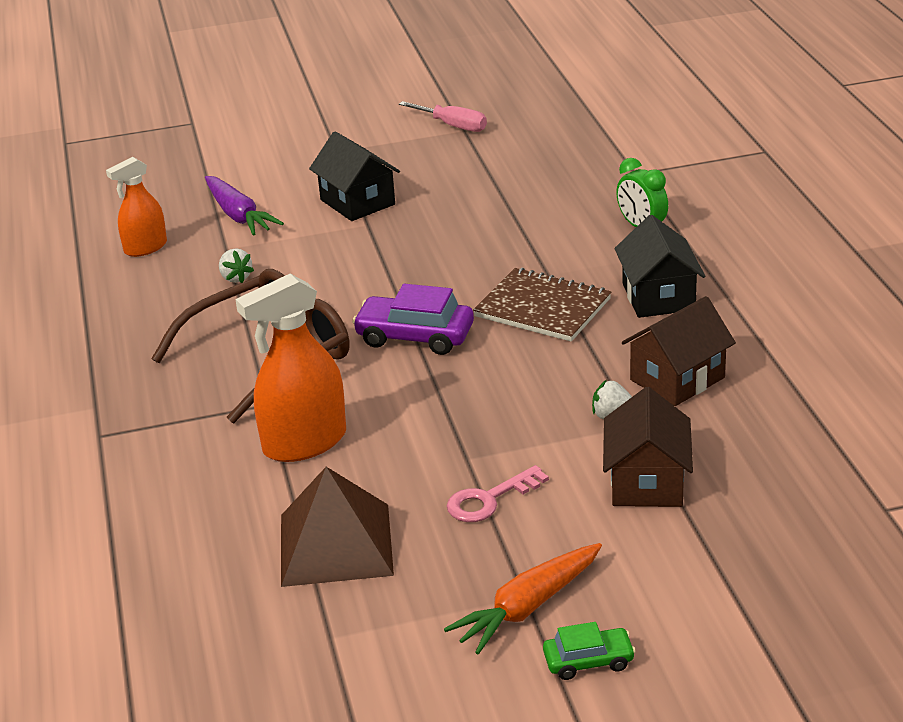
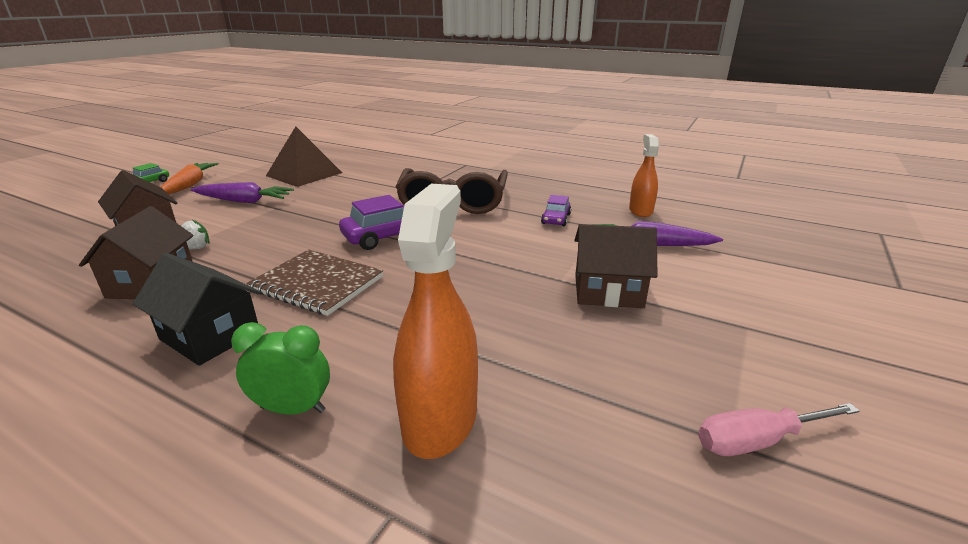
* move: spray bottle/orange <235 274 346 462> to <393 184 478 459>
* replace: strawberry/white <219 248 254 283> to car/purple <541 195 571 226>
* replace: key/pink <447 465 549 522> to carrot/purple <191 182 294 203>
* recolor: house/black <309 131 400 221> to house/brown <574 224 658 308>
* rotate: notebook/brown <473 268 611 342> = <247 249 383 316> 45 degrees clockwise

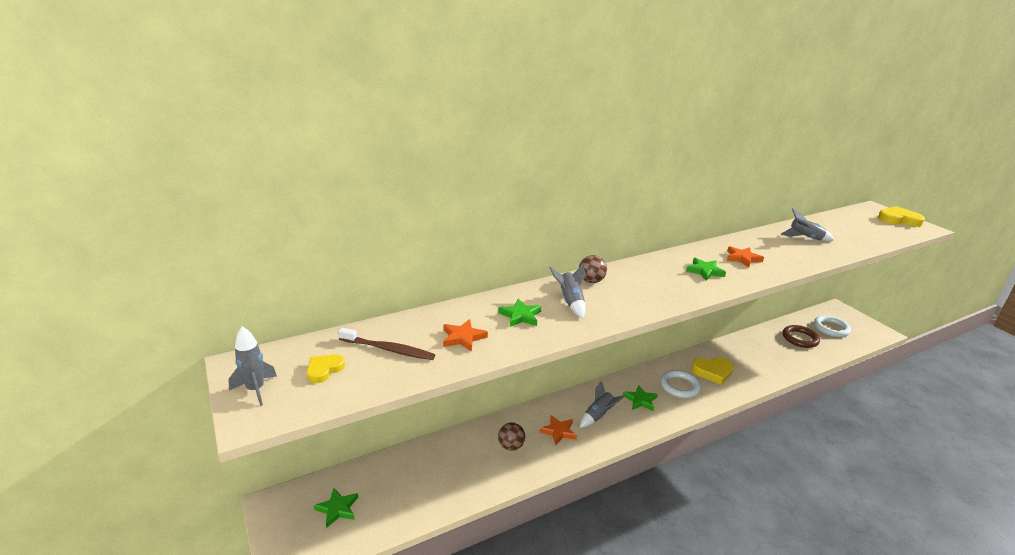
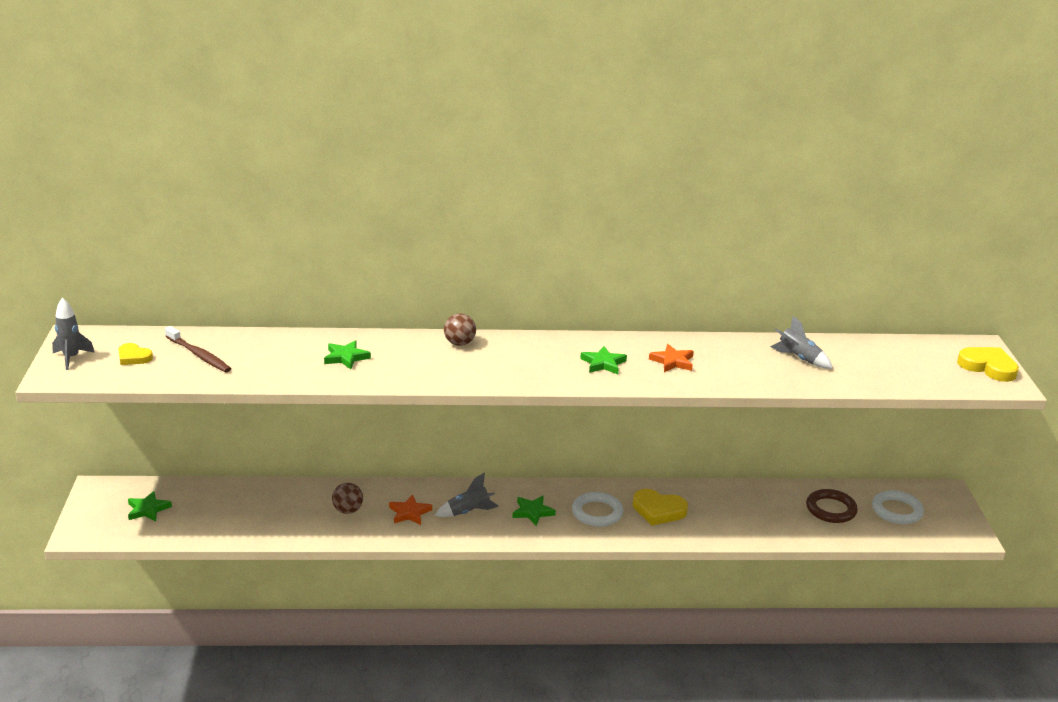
* delete: star/orange <443 319 488 352>
* delete: rocket/grey <550 264 585 319>
* rotate: heart/yellow <307 354 345 383> = <118 343 153 365> 120 degrees counterclockwise

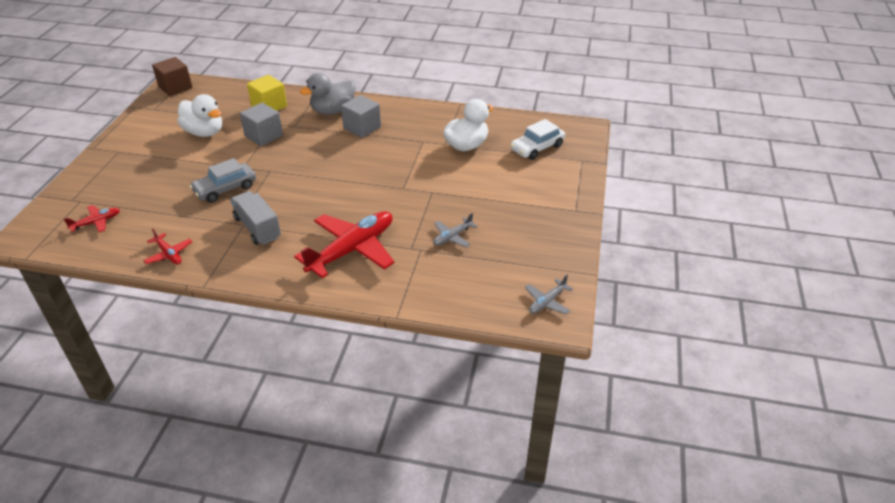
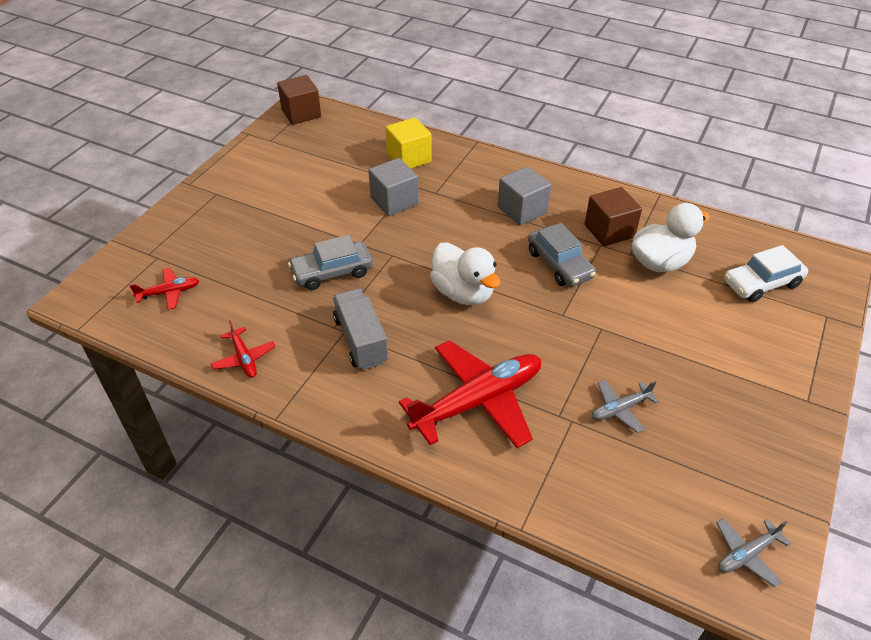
* delete: duck/grey <300 73 356 115>
* insert: car/grey <528 223 596 287>
* insert: cube/brown <585 187 642 246>
* move: duck/white <177 94 222 137> to <430 242 500 305>

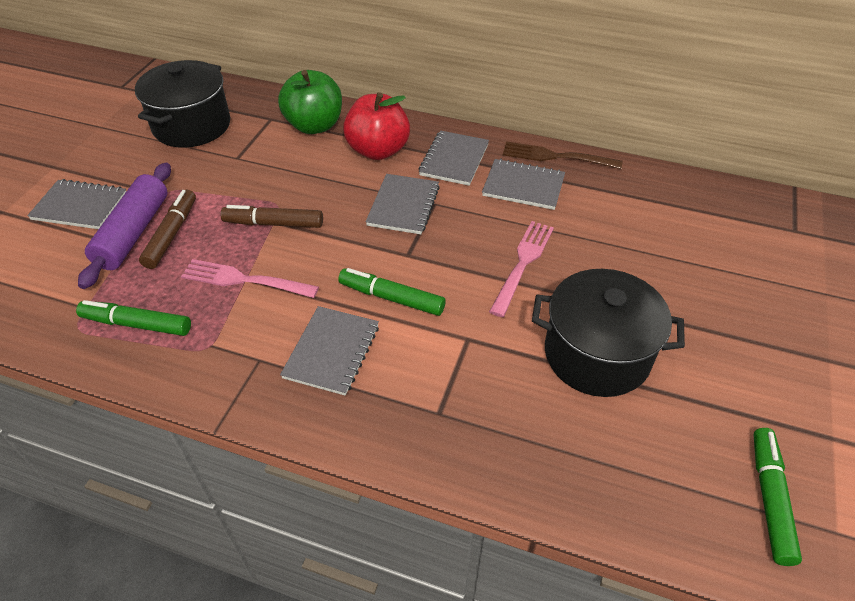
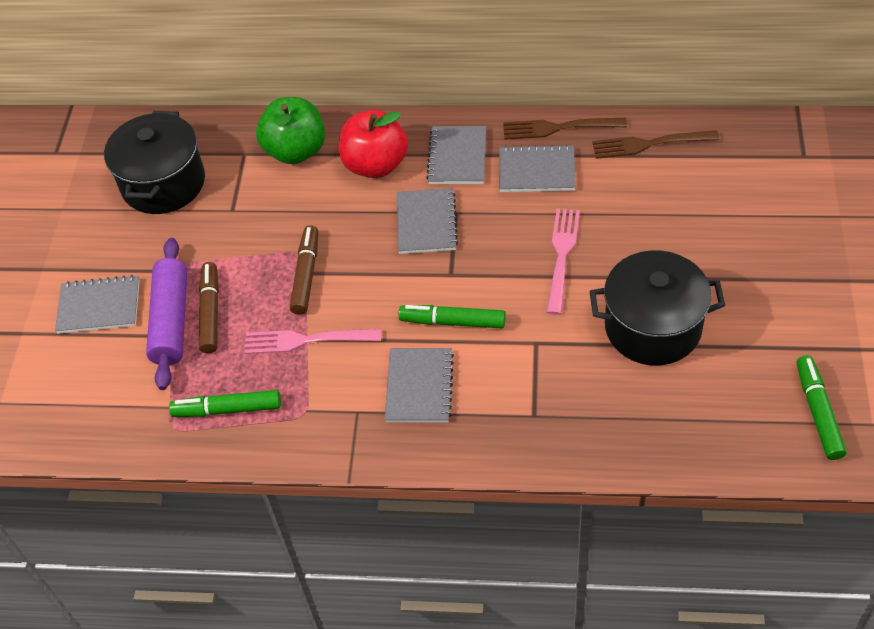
* insert: fork/brown <592 130 719 159>
* rotate: marker/brown <221 205 323 228> = <290 225 318 315> 105 degrees clockwise

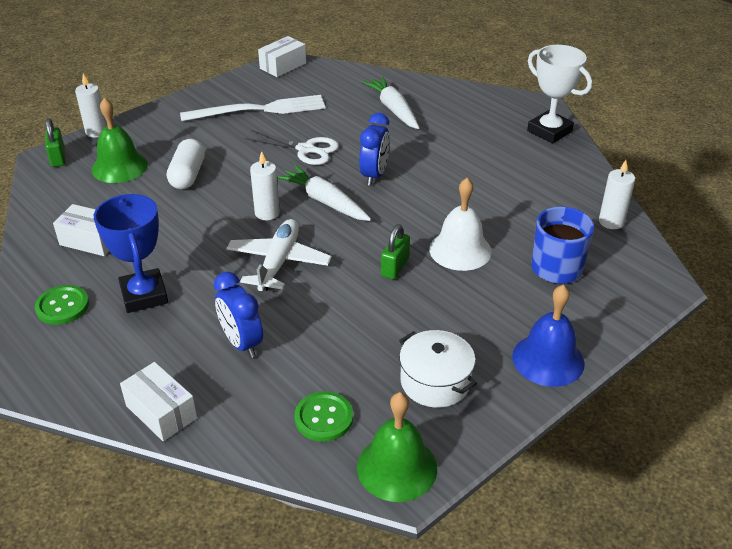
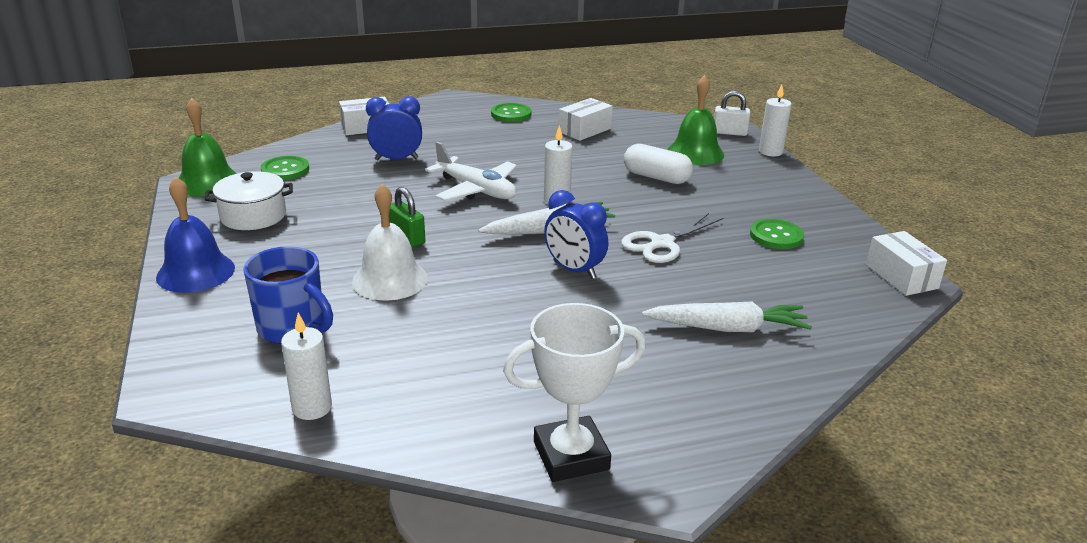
* delete: trophy/blue <94 194 168 313>
* replace: fork/white <180 95 325 121> to button/green <750 219 804 249>
* recolor: padlock/green <45 118 65 167> to padlock/white <714 91 750 136>

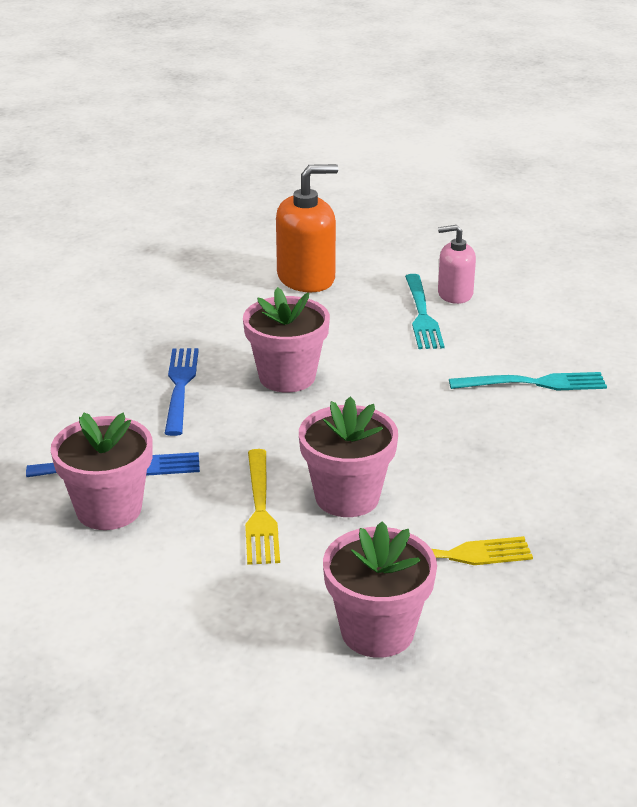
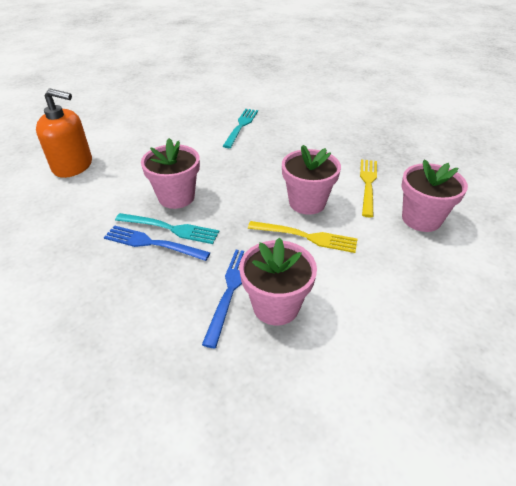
* delete: soap dispenser/pink <438 225 476 304>
* move: fork/turquoise <405 274 444 349> to <115 213 219 244>
* rotate: soap dispenser/orange <276 164 338 292> = <36 88 92 178> 105 degrees clockwise

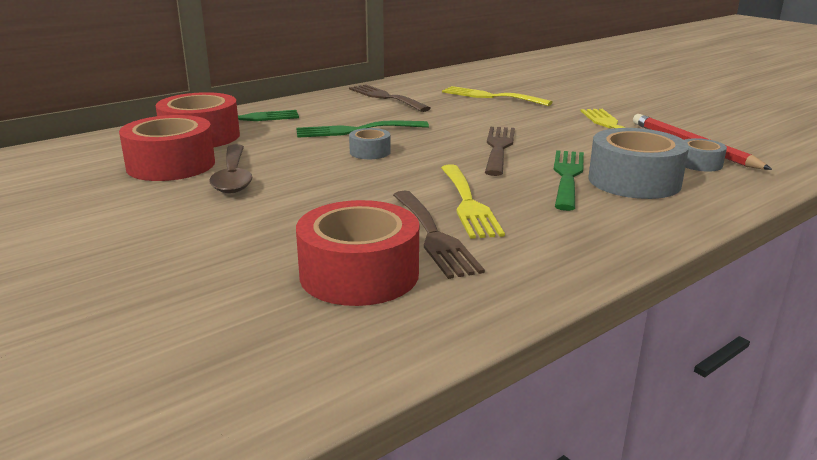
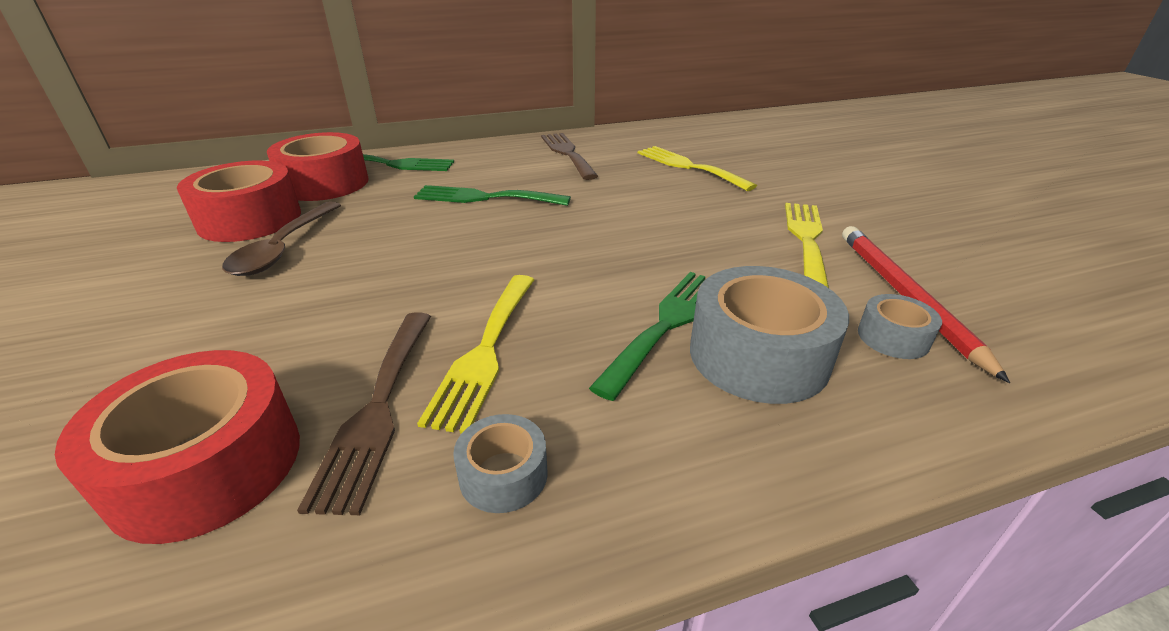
* delete: fork/brown <485 127 515 176>
* move: tape/grey <349 128 391 159> to <453 414 548 513>

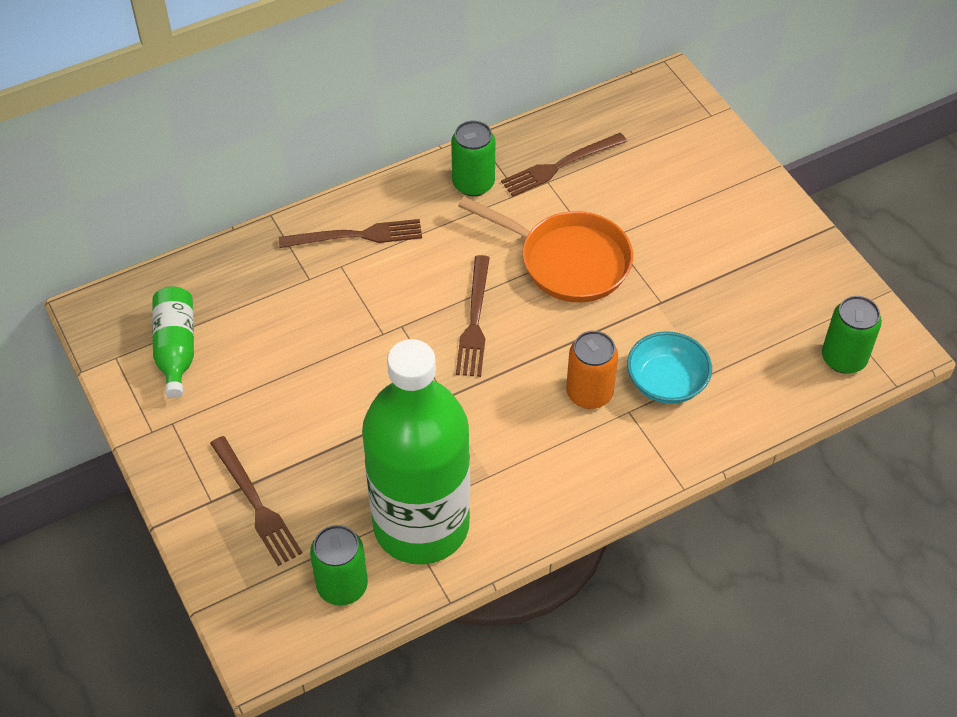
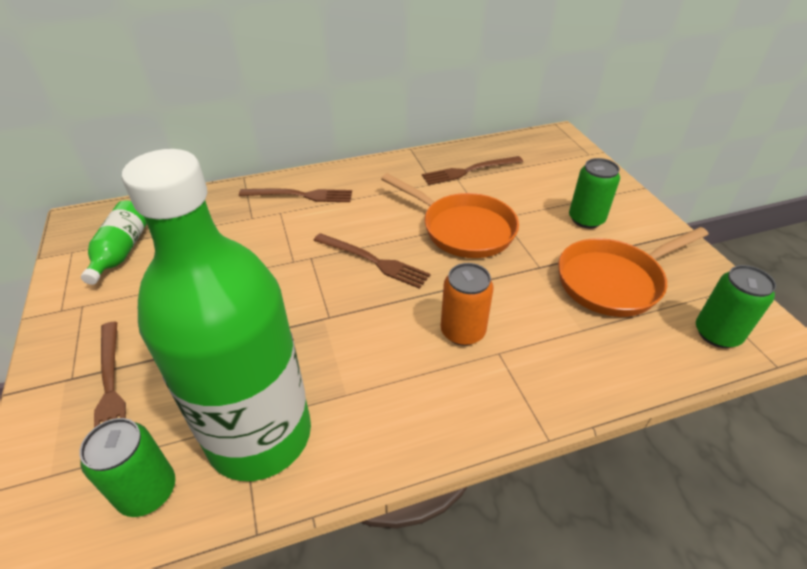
* delete: bowl/turquoise <627 331 712 404>
* insert: pan/orange <558 227 709 317>
* move: can/green <451 120 495 196> to <569 158 620 228>
* rotate: fork/brown <456 255 490 377> = <313 233 430 289> 75 degrees counterclockwise

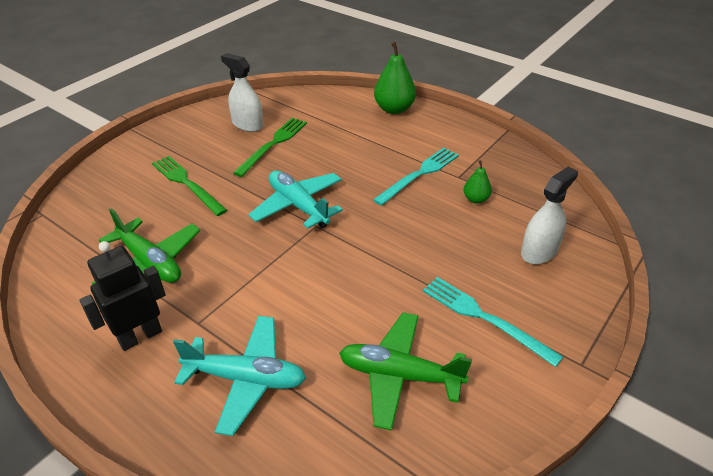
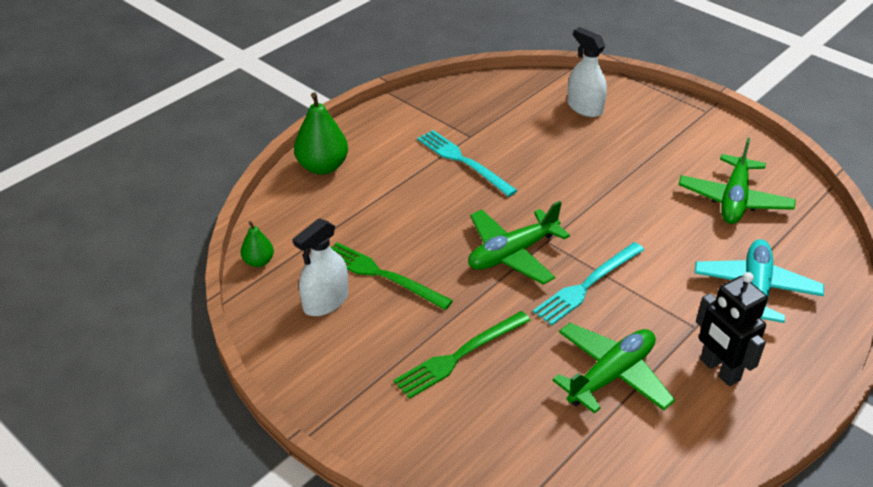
* move: fork/turquoise <423 277 563 367> to <533 242 644 326>
* move: pear/green <463 160 492 204> to <241 221 274 267>
* recolor: plane/turquoise <248 170 343 229> to plane/green <468 201 570 284>

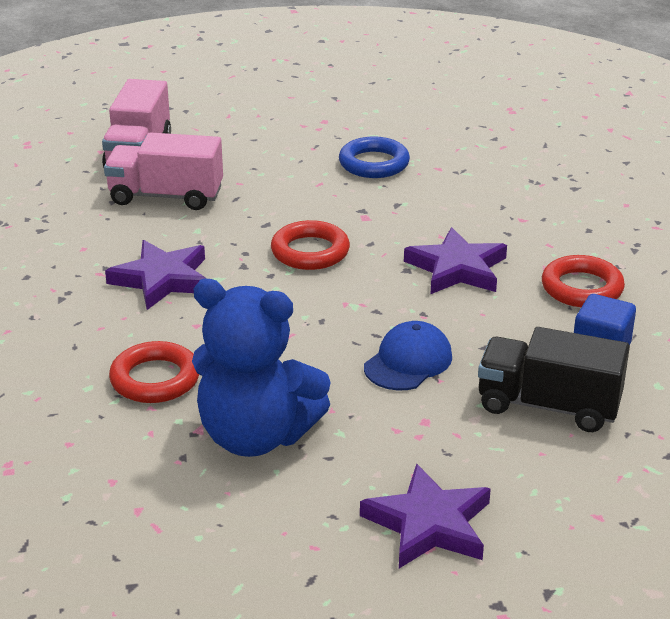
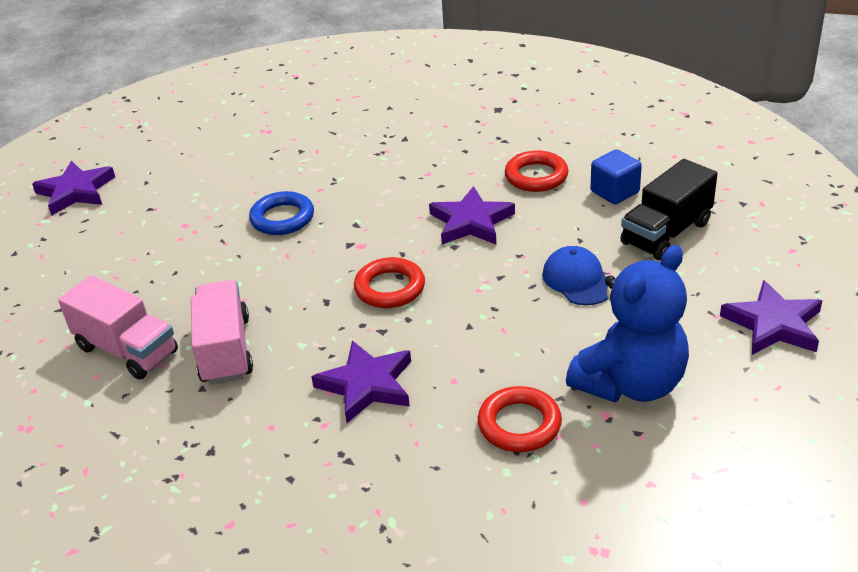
* insert: star/purple <32 161 115 216>
* rotate: truck/pink <104 132 223 210> = <191 280 253 385> 135 degrees clockwise

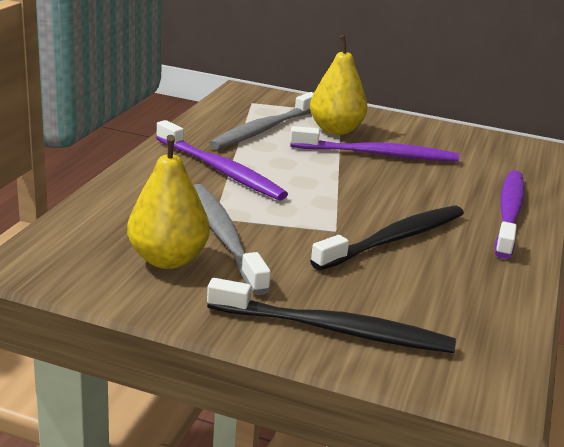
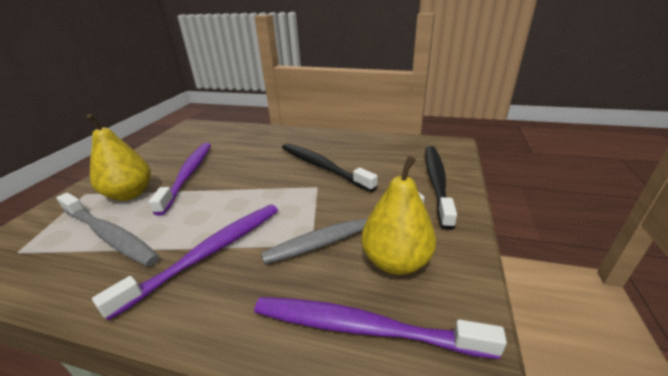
* move: toothbrush/purple <495 170 524 259> to <254 297 507 359>

